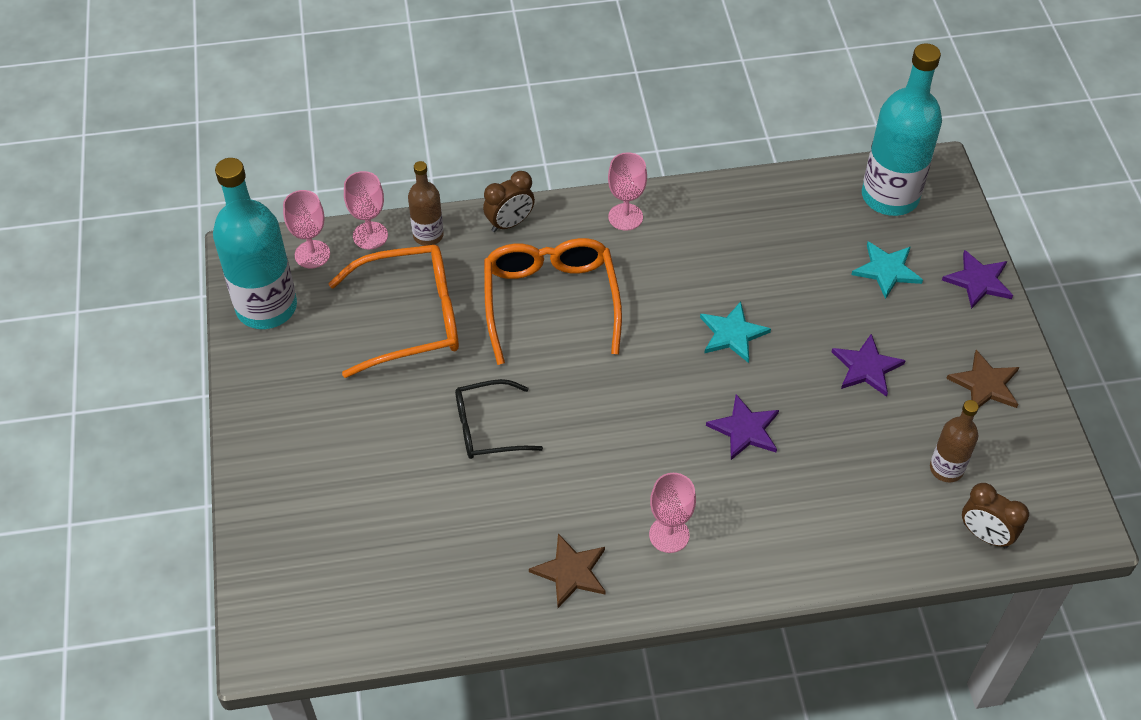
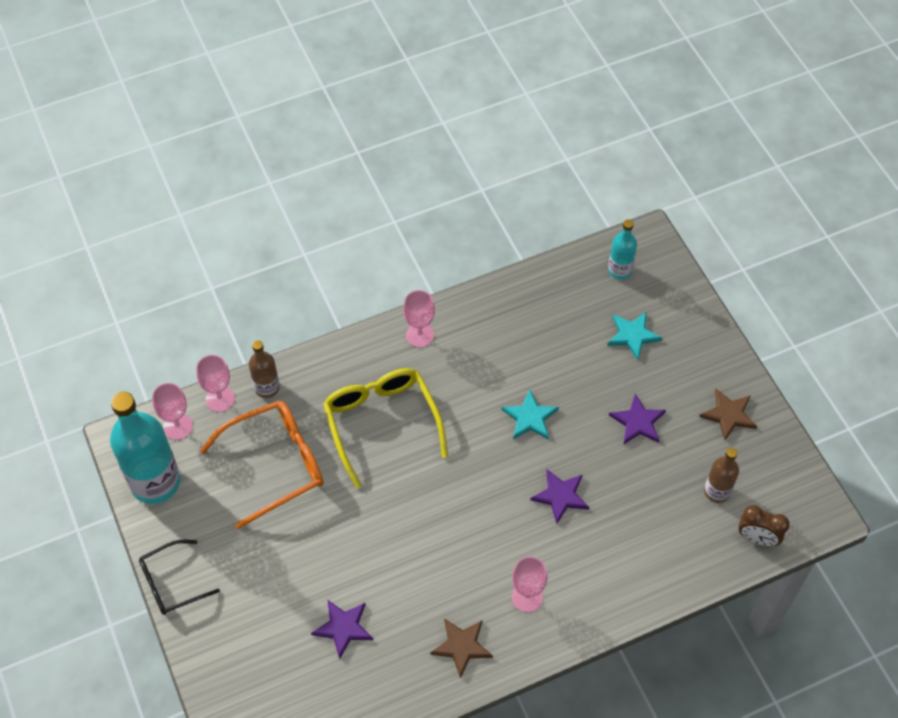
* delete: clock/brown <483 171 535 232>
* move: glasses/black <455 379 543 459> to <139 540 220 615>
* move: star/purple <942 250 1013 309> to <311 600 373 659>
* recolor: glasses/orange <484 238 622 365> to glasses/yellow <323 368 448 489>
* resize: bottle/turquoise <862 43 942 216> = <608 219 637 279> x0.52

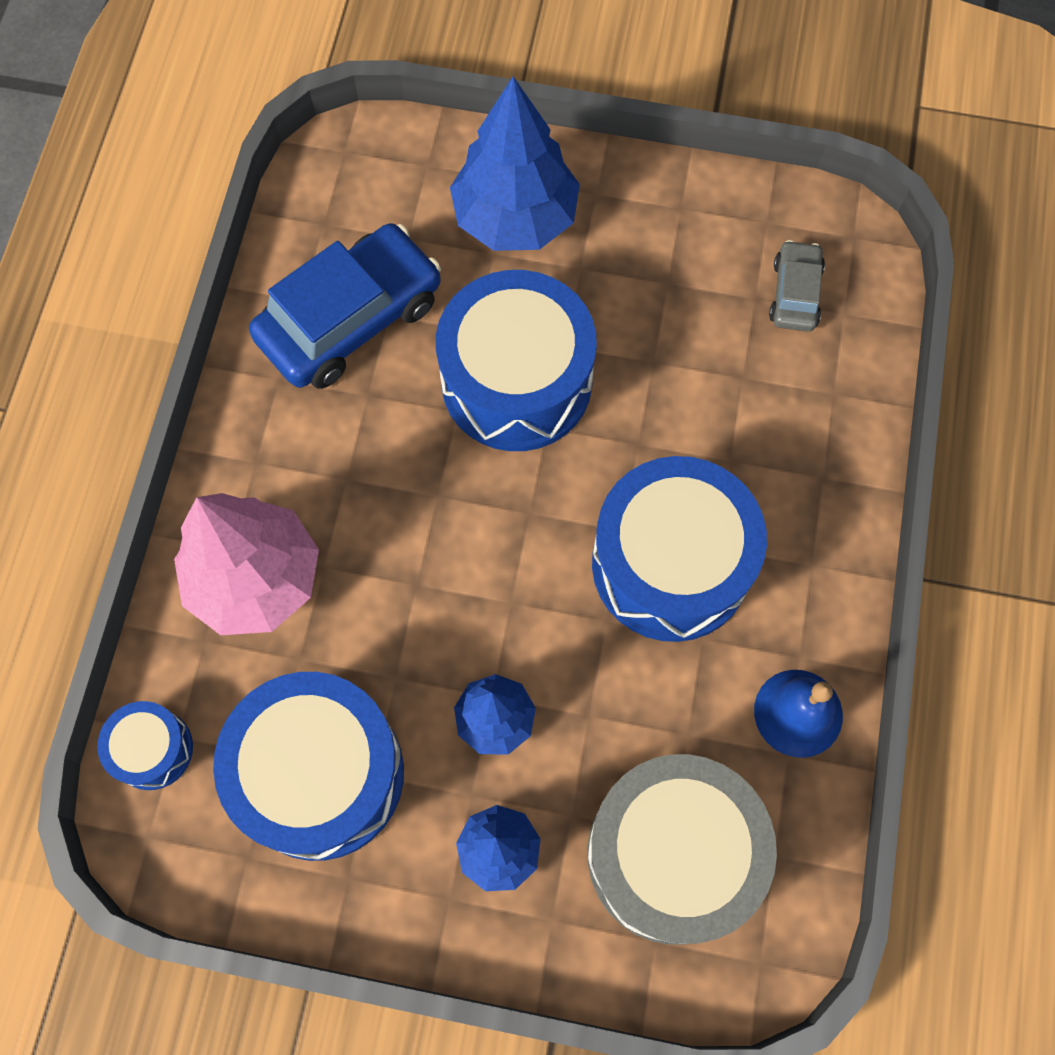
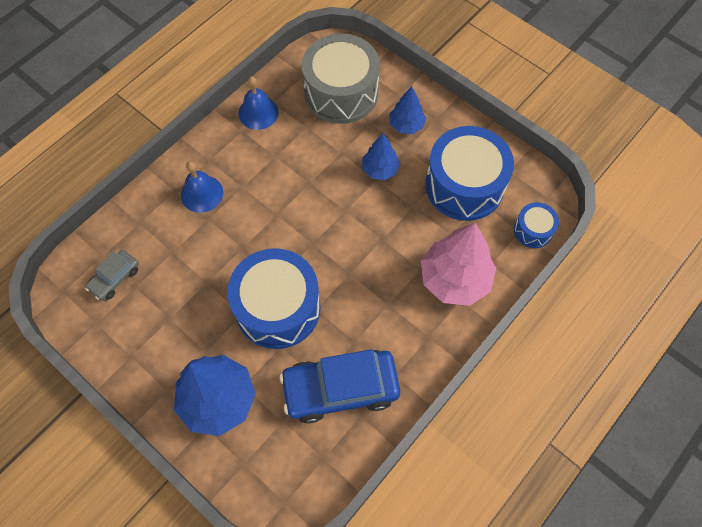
* delete: drum/blue <592 456 767 642>
* insert: bell/blue <181 161 223 213>

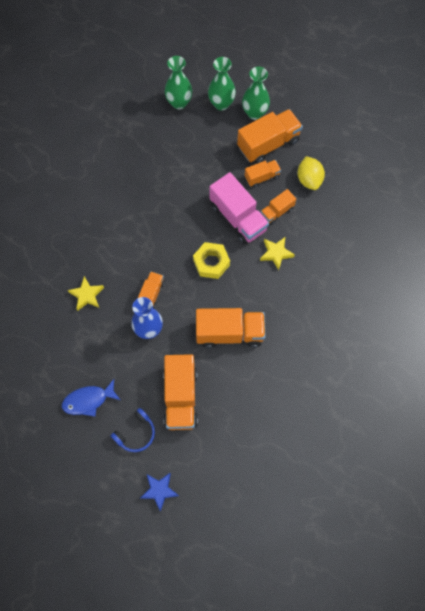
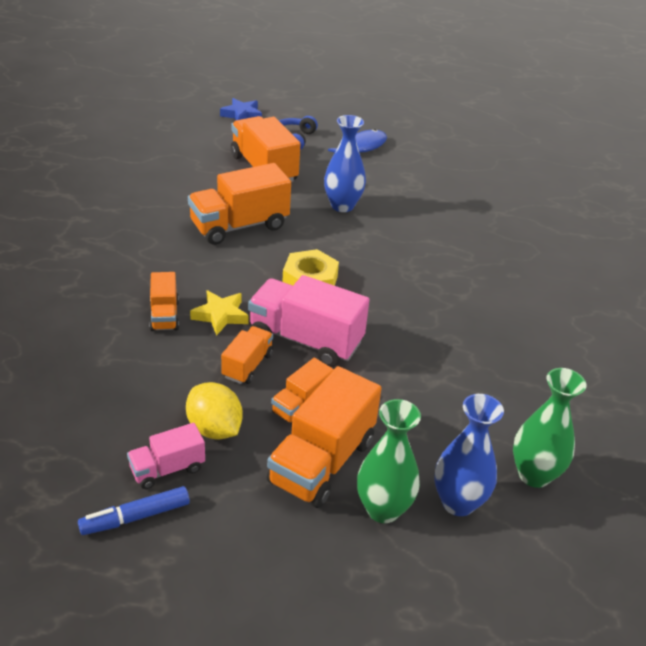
* delete: star/yellow <68 276 104 311>
* insert: marker/blue <78 486 190 535>
* insert: truck/pink <127 423 205 489>
* move: truck/orange <137 271 165 308> to <149 272 179 331>
* recolor: vase/green <208 57 236 111> to vase/blue <434 394 504 516>

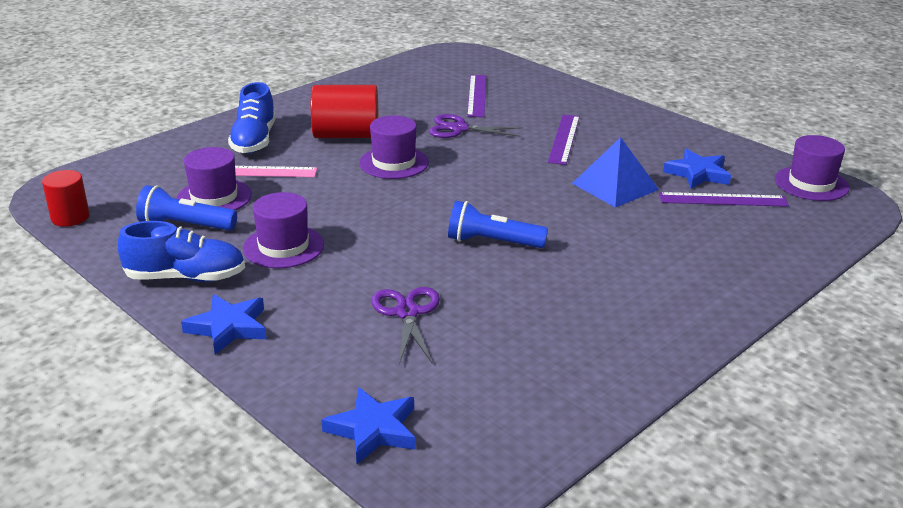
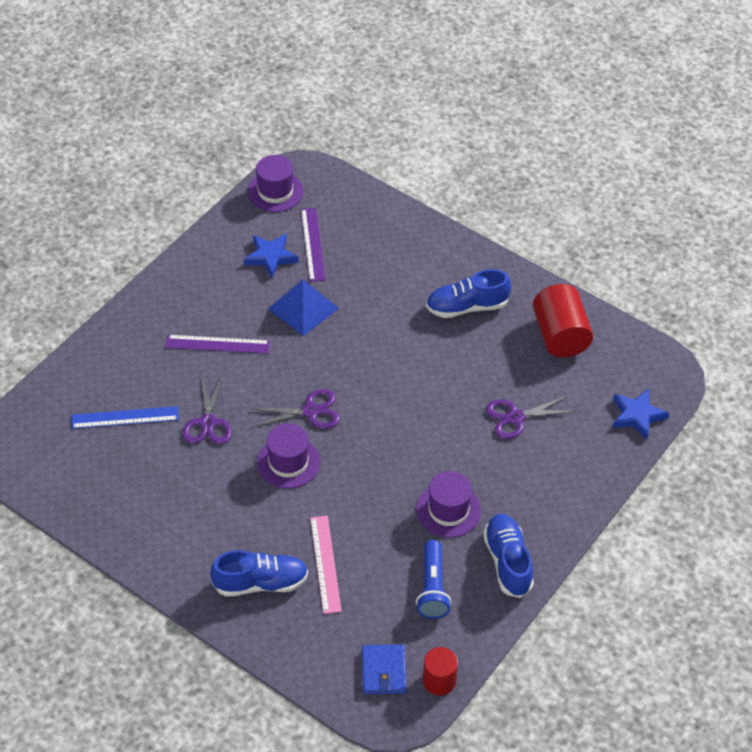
* delete: hat/purple <176 147 252 211>
* delete: star/blue <181 294 267 355>
* delete: flashlight/blue <448 201 548 248>
* insert: scissors/purple <251 389 340 429>
* insert: wallet/blue <362 644 407 694>
* insert: shoe/blue <426 269 511 318>
* move: cylinder/red <311 85 378 138> to <533 284 593 357>
* recolor: ruler/purple <467 75 486 117> to ruler/blue <71 406 179 429>

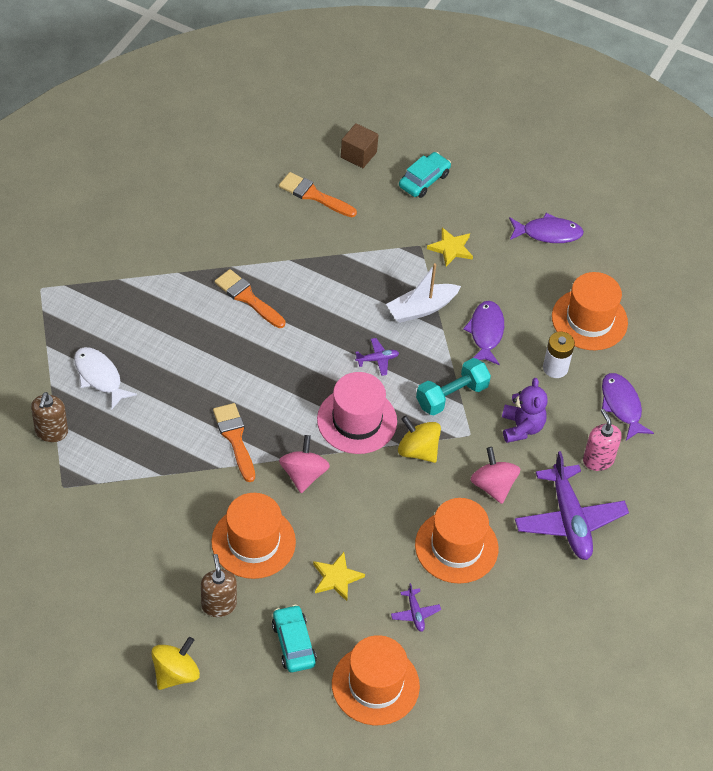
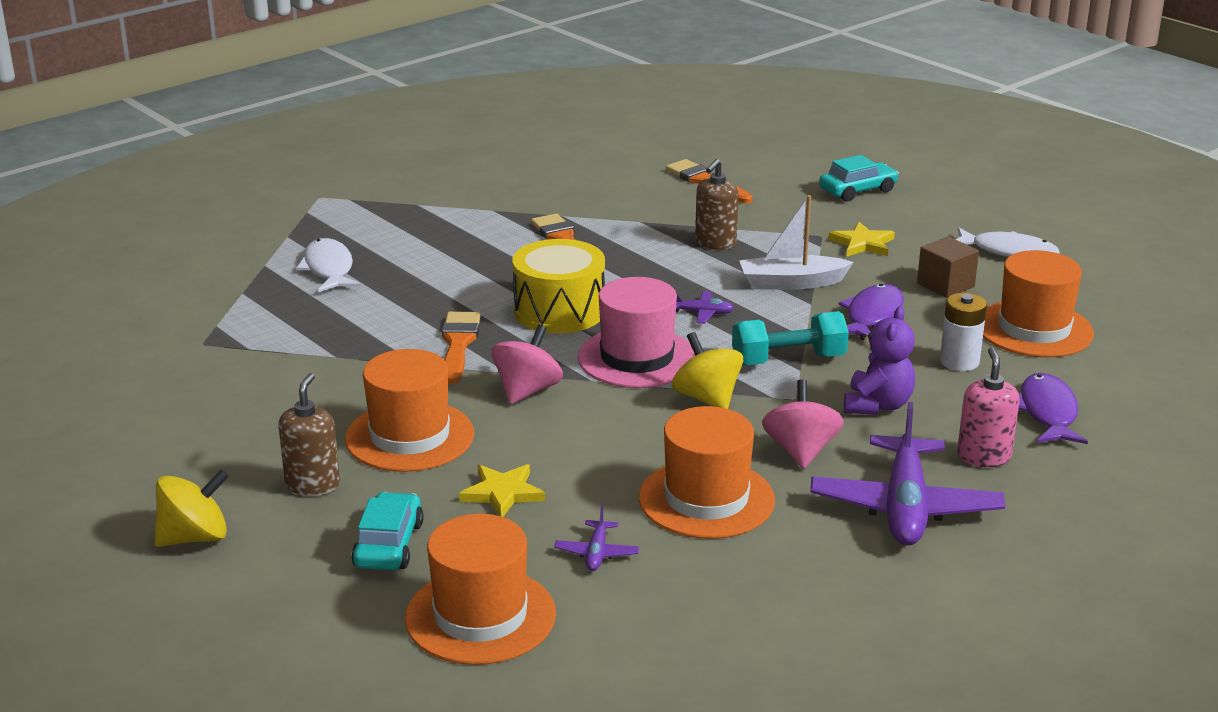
* insert: drum/yellow <513 239 605 333>
* move: soap dispenser/brown <31 392 68 442> to <695 159 739 250>
* move: cube/brown <341 123 378 168> to <917 237 979 298>
* recolor: fish/purple <509 213 584 243> to fish/white <956 227 1060 257>

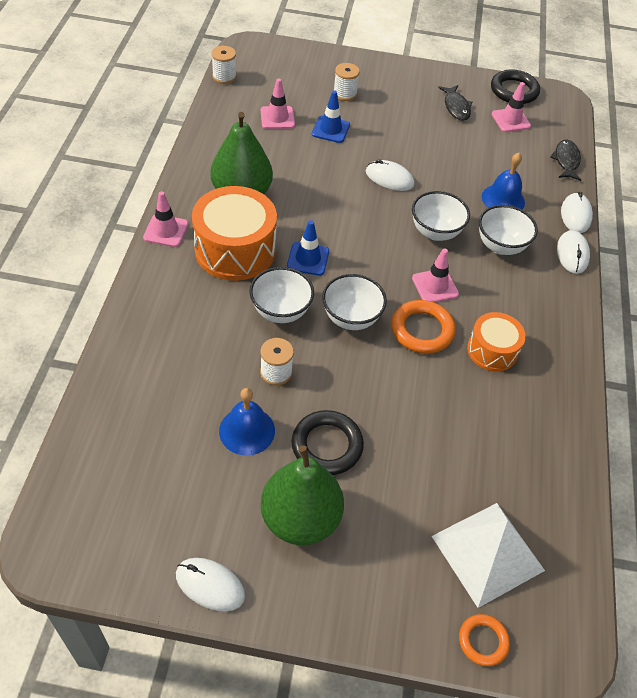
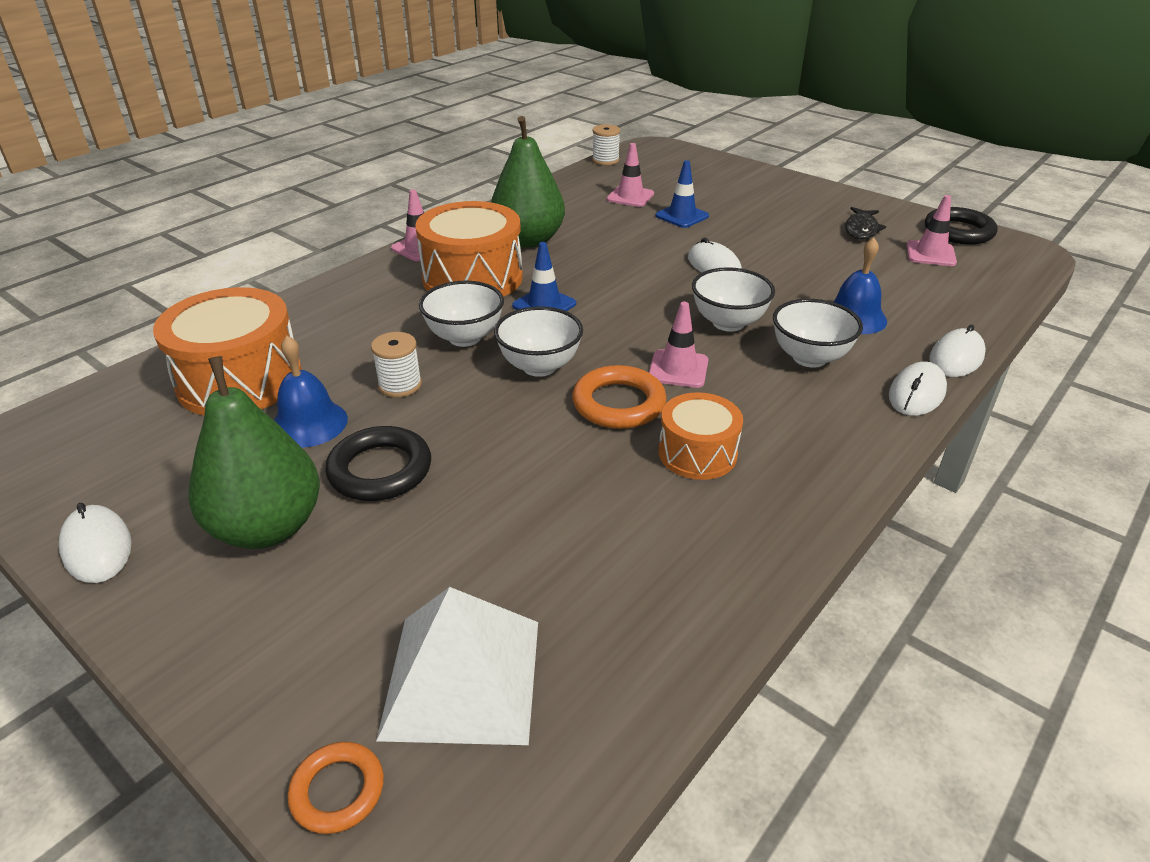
* delete: spool/white <333 63 360 101>
* delete: fish/black <550 140 581 181>
* insert: drum/orange <153 287 302 415>

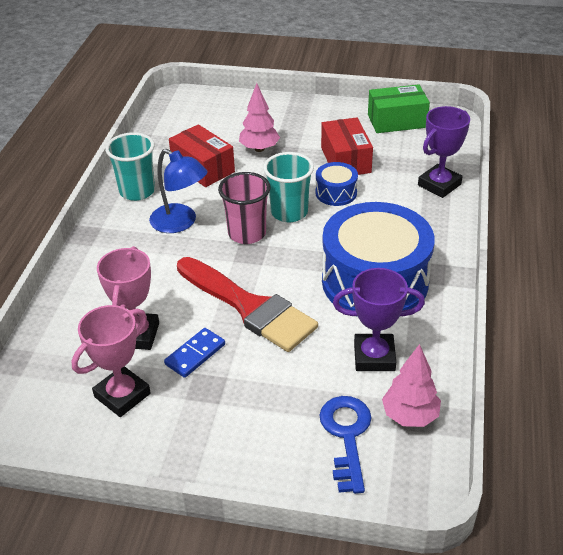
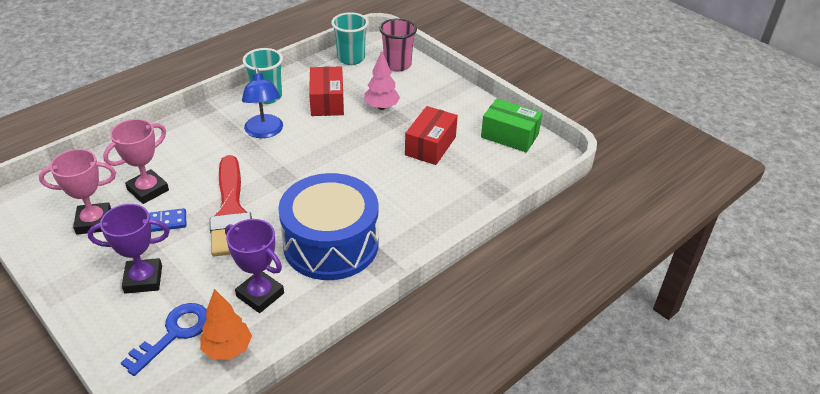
* delete: drum/blue <316 162 358 206>
* move: cup/pink <218 172 271 244> to <379 18 417 71>
* move: cup/turquoise <263 152 314 222> to <331 12 369 65>
* move: trophy/purple <418 106 470 198> to <88 204 170 294>
* recolor: tree/pink <382 344 441 427> to tree/orange <200 289 252 360>

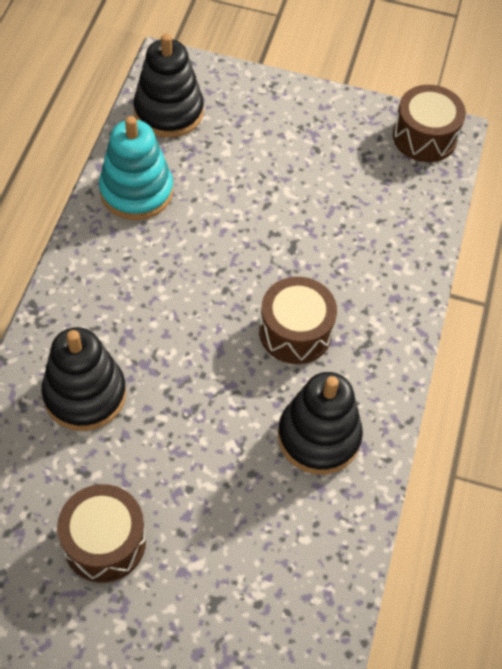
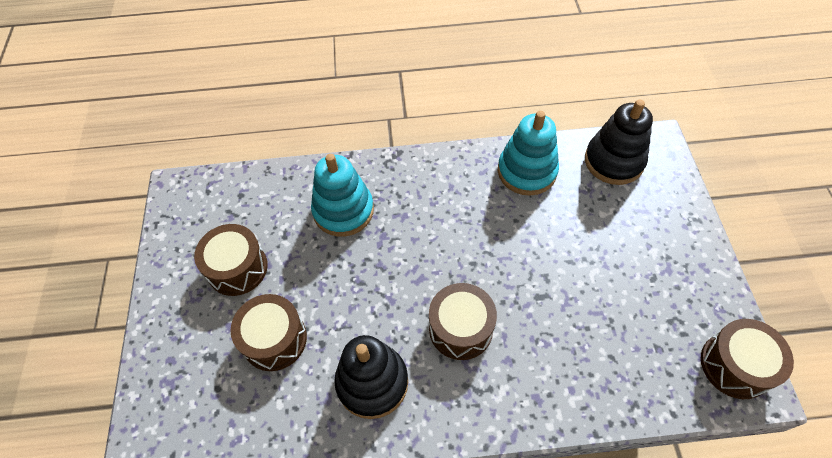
* insert: drum/brown <231 294 307 371>
* recolor: stacking toy/black <41 327 126 431> to stacking toy/turquoise <311 154 374 237>

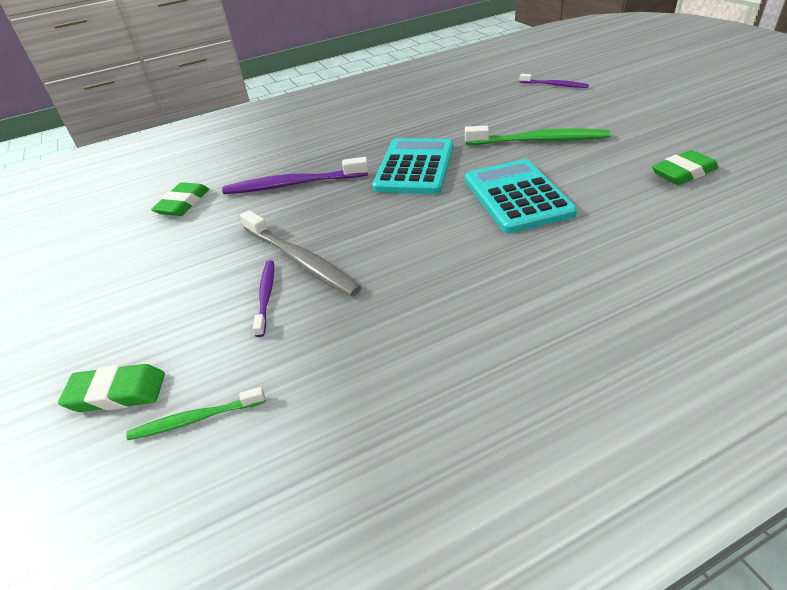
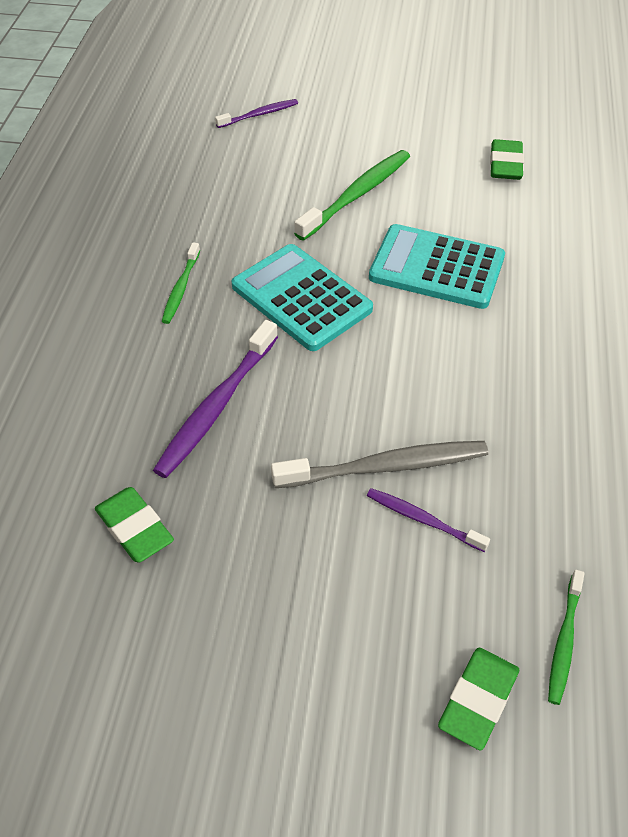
* insert: toothbrush/green <162 242 200 324>

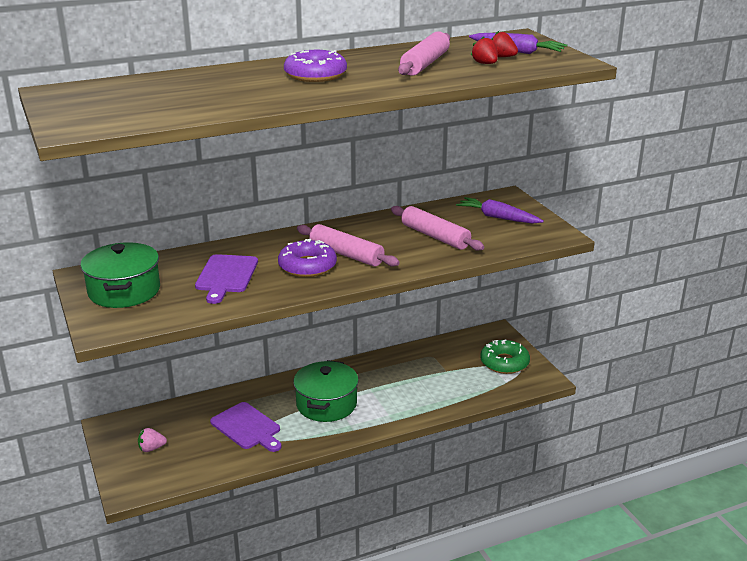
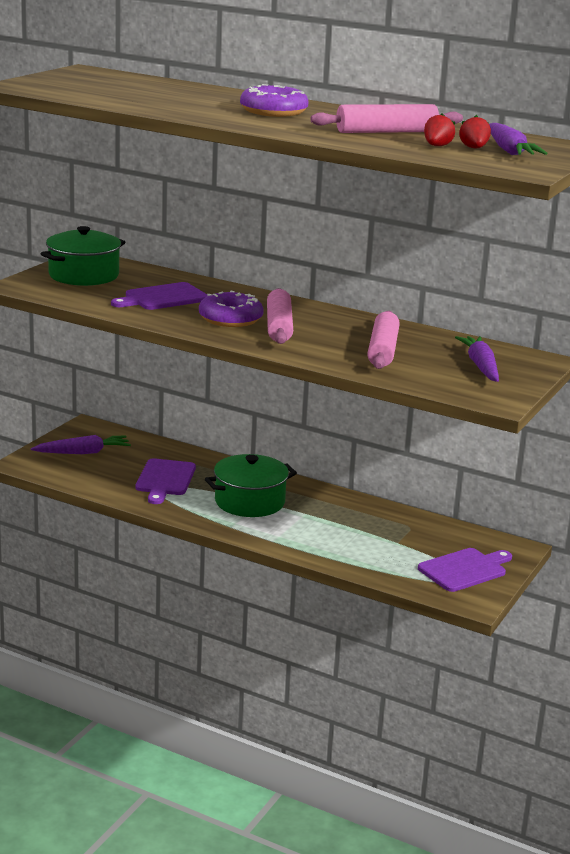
* replace: strawberry/pink <138 428 167 452> to carrot/purple <31 435 131 454>
* replace: donut/green <480 339 530 374> to cutting board/purple <418 548 512 592>

